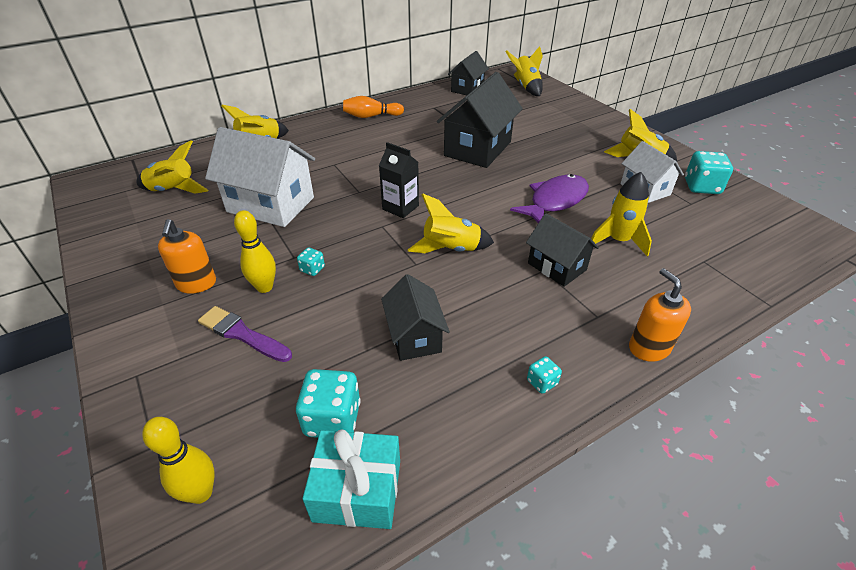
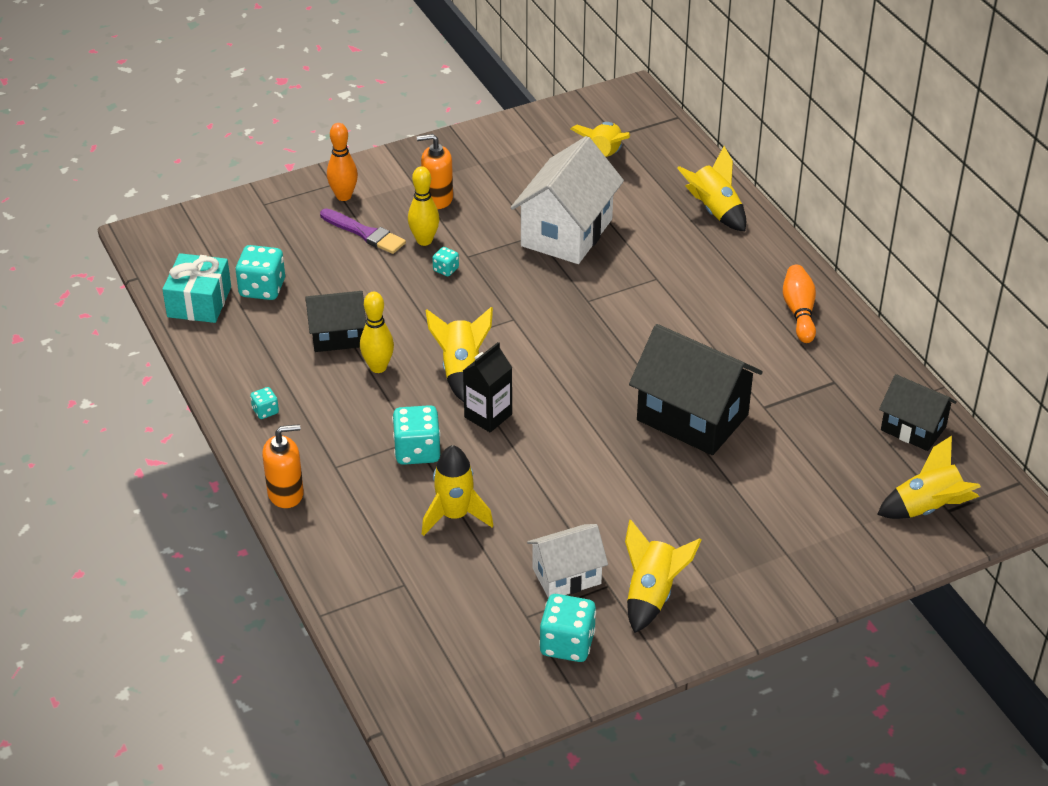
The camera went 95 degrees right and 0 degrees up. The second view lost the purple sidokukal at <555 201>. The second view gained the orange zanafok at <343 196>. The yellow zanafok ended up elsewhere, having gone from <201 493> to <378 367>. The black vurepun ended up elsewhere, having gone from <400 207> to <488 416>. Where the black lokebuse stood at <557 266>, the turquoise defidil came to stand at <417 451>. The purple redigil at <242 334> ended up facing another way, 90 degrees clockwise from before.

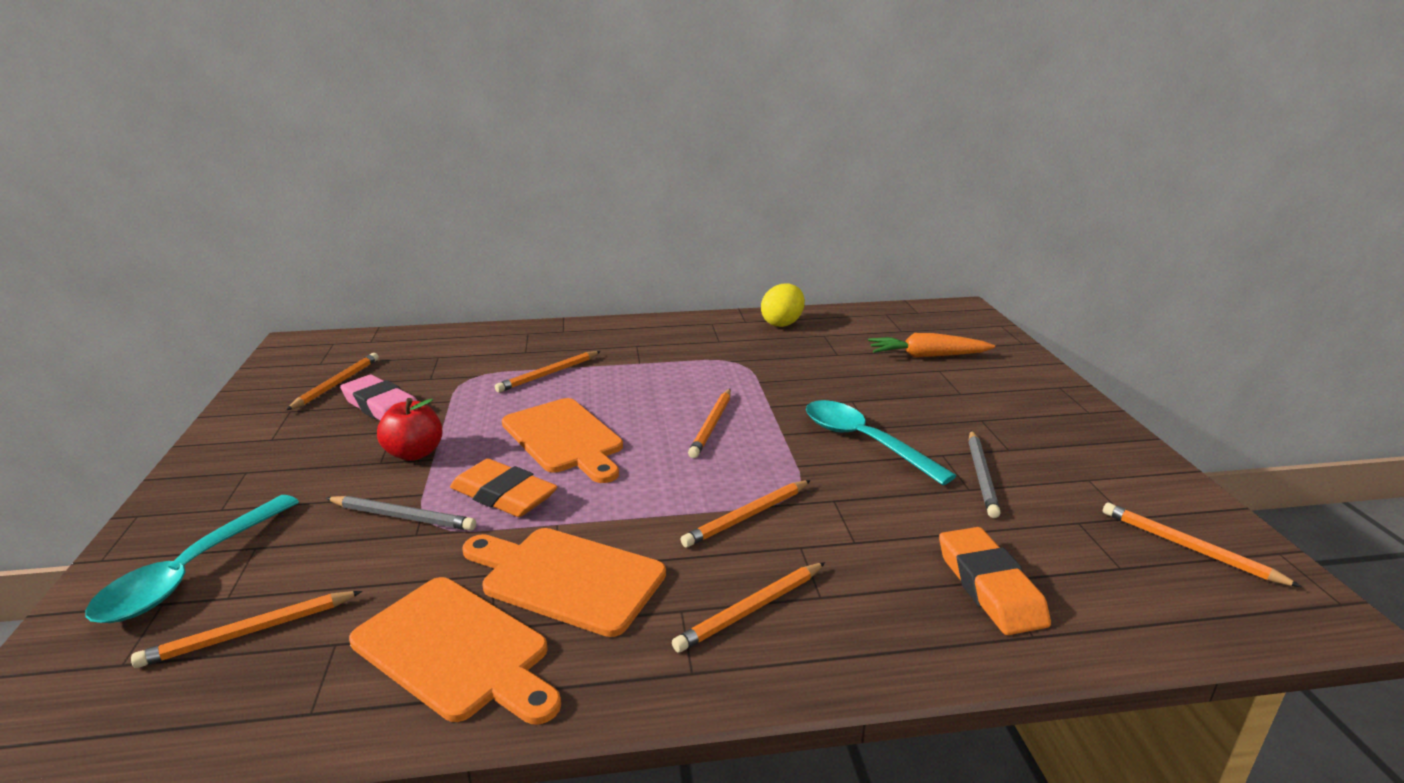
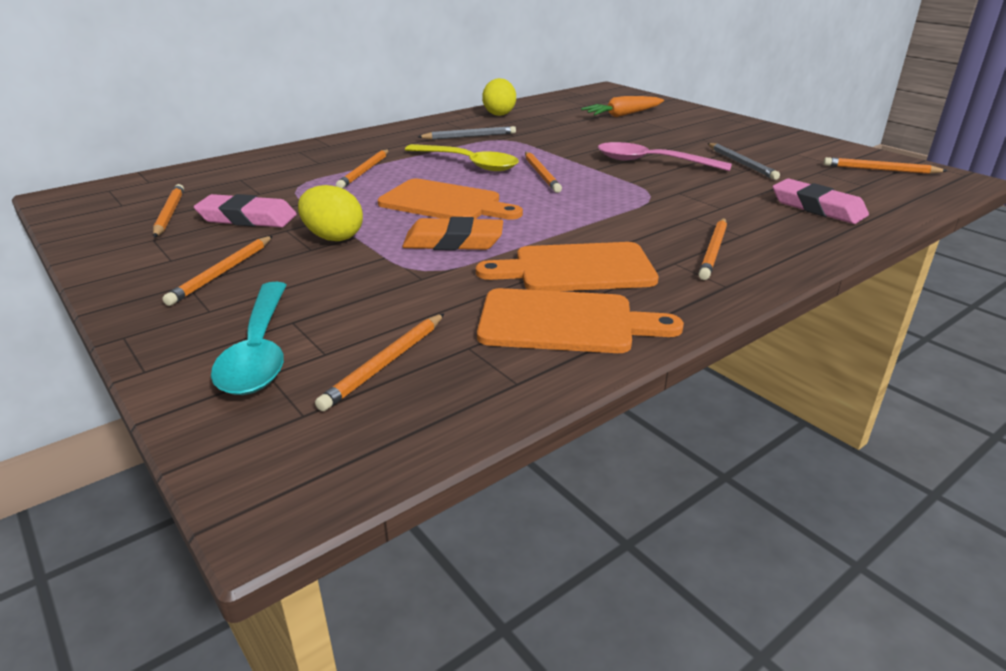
The camera went 30 degrees left and 5 degrees up. The second view gained the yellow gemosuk at <468 164>. The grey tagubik ended up elsewhere, having gone from <402 517> to <469 136>. The orange tagubik ended up elsewhere, having gone from <747 516> to <222 272>. Where the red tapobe stood at <414 453>, the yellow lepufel came to stand at <333 237>. What was the turquoise gemosuk at <864 442> turned into the pink gemosuk at <652 162>. What was the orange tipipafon at <990 586> turned into the pink tipipafon at <817 208>.

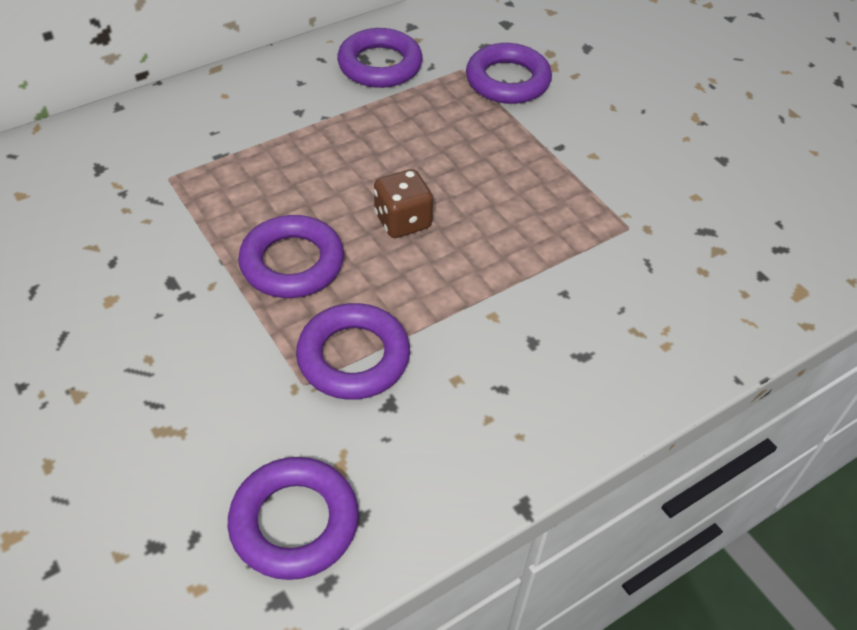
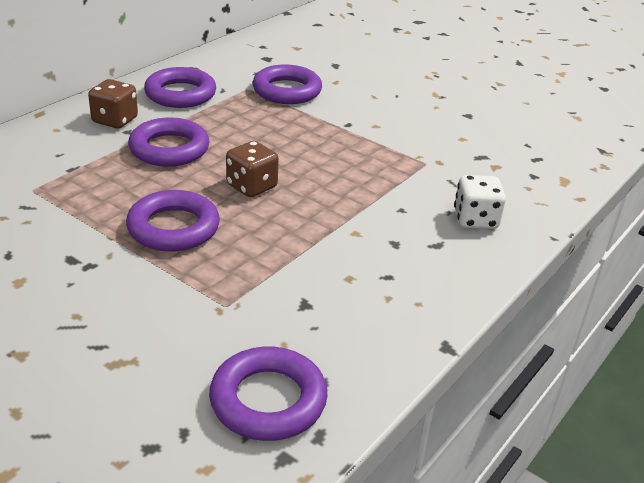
The camera went 20 degrees left and 15 degrees down. The second view gained the brown defidil at <115 120>. The second view gained the white defidil at <475 220>. The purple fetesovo ended up elsewhere, having gone from <353 357> to <169 149>.

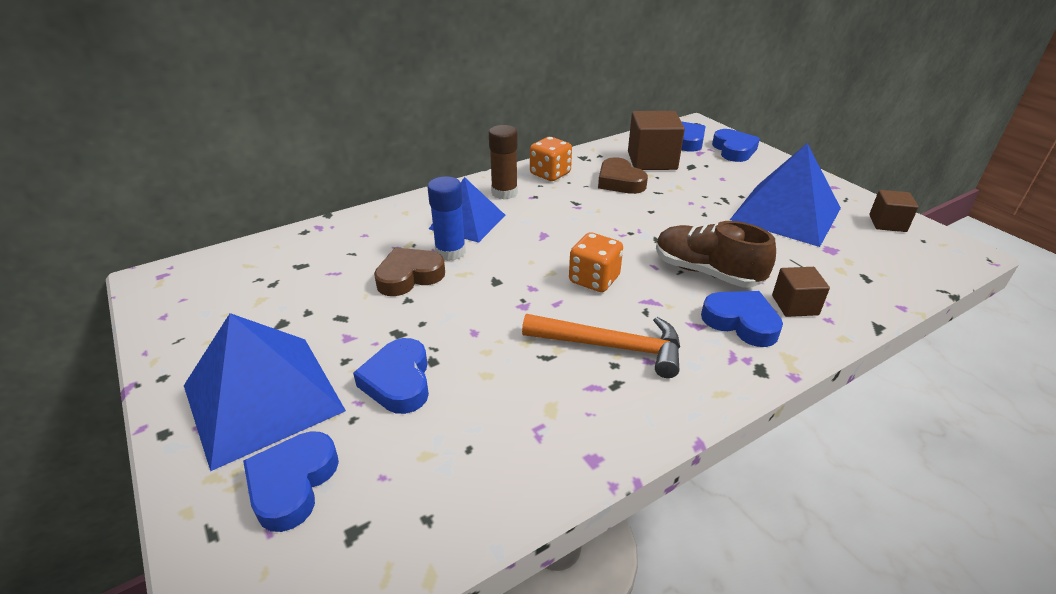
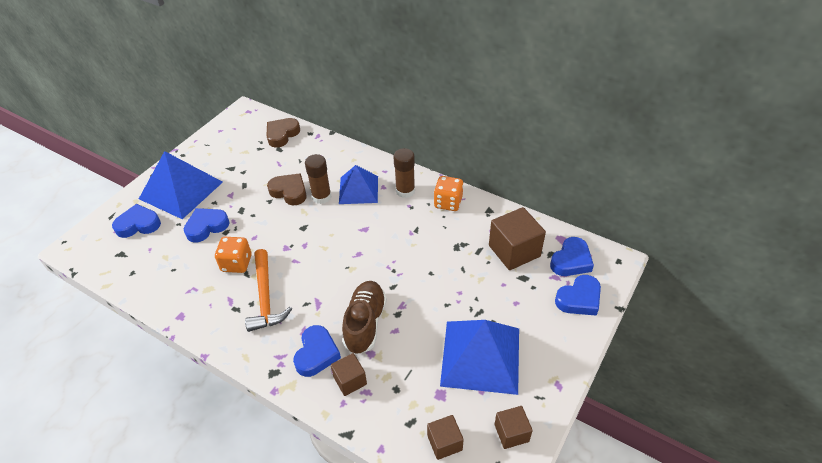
The camera went 65 degrees right and 10 degrees up. The second view gained the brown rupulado at <444 443>. The orange defidil ended up elsewhere, having gone from <594 279> to <236 263>. The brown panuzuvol ended up elsewhere, having gone from <619 182> to <282 134>. What was the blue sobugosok at <450 252> turned into the brown sobugosok at <321 197>.

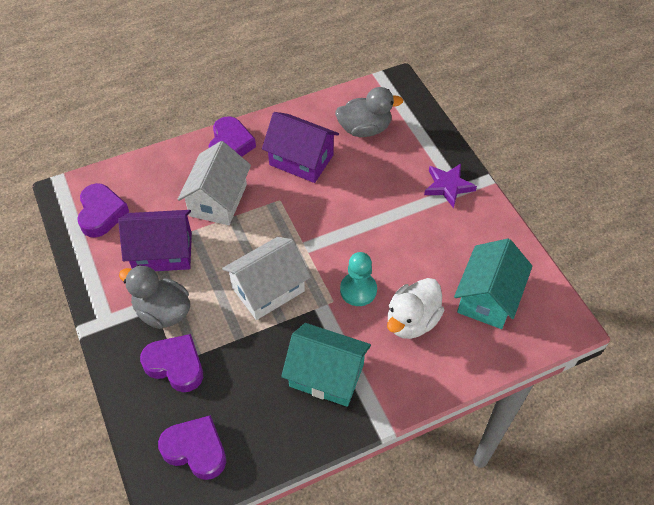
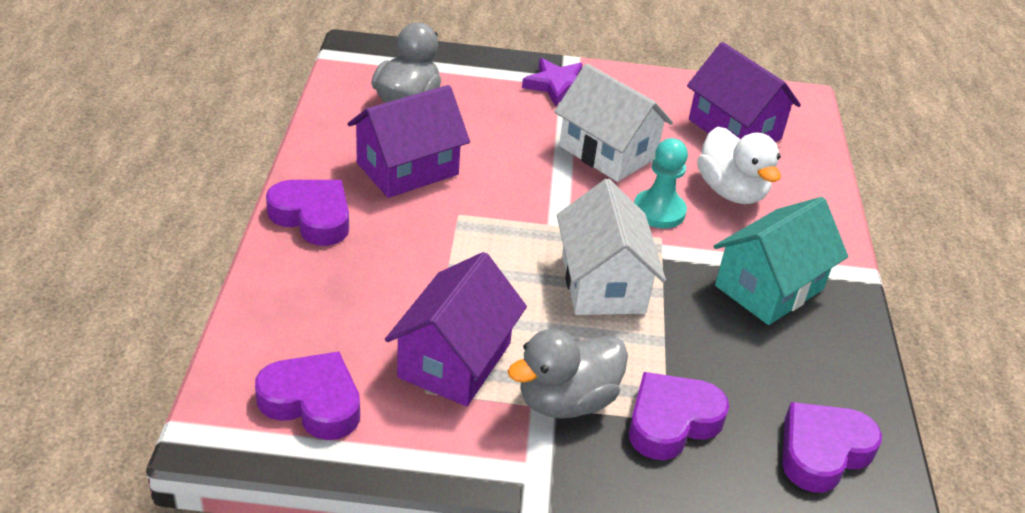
The camera went 65 degrees left and 15 degrees down. The white lokebuse ended up elsewhere, having gone from <218 200> to <607 152>. What was the turquoise lokebuse at <488 298> turned into the purple lokebuse at <734 129>.

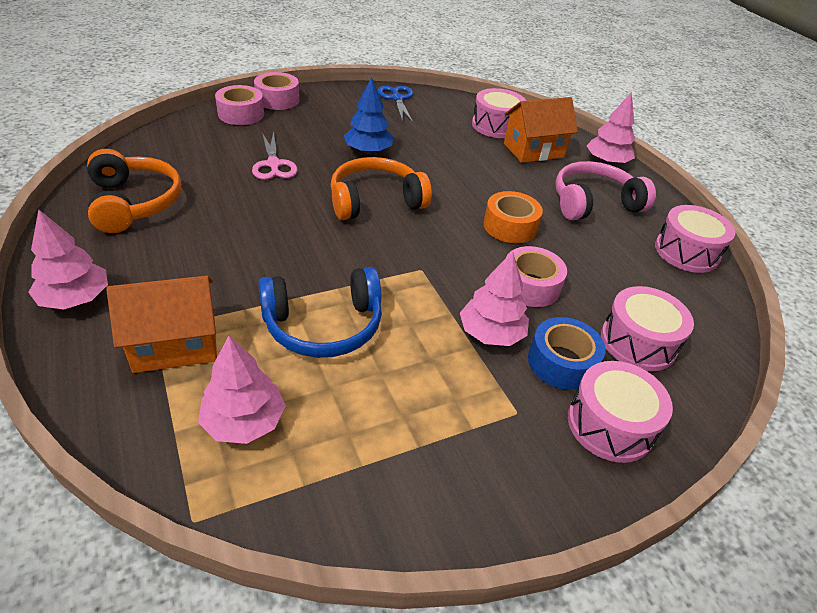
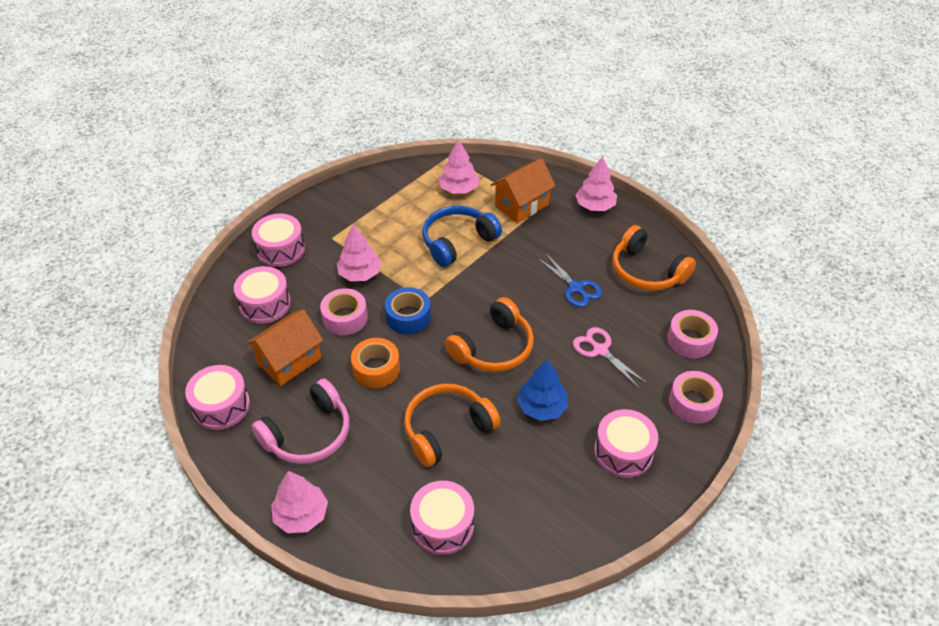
The camera went 160 degrees right and 5 degrees up. The second view gained the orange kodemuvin at <447 429>. The second view gained the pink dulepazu at <623 452>. The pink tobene ended up elsewhere, having gone from <277 99> to <690 340>. The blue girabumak ended up elsewhere, having gone from <397 98> to <575 288>. The orange lokebuse ended up elsewhere, having gone from <533 150> to <289 361>. The blue tobene ended up elsewhere, having gone from <561 362> to <408 317>.

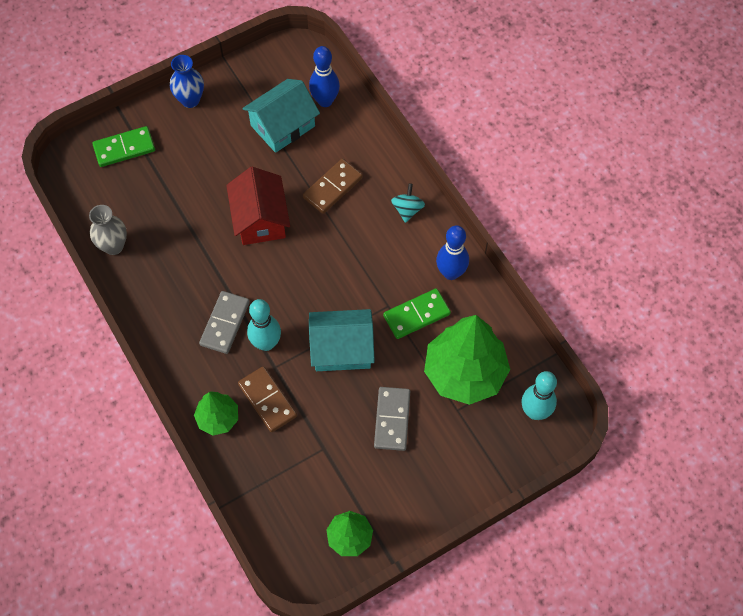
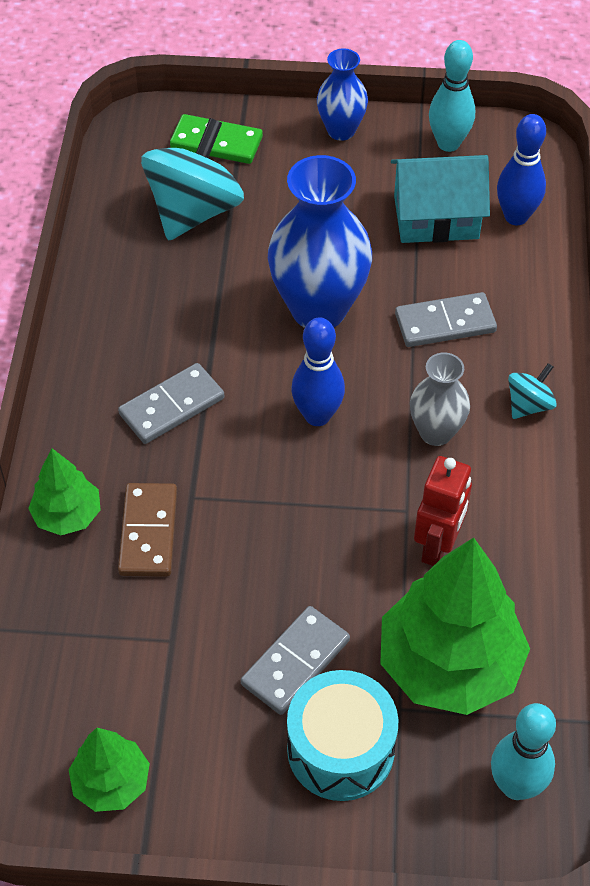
The camera went 35 degrees right and 10 degrees down. The second view lost the turquoise lokebuse at <342 349>. The second view gained the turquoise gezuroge at <194 211>. The second view gained the turquoise dulepazu at <340 749>. The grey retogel ended up elsewhere, having gone from <113 246> to <436 432>. The turquoise zanafok ended up elsewhere, having gone from <266 343> to <448 143>. The blue zanafok ended up elsewhere, having gone from <451 273> to <317 416>. Where the red lokebuse stood at <260 219>, the blue retogel came to stand at <318 309>. Where the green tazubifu stood at <416 315>, the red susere came to stand at <438 546>. What was the brown tazubifu at <333 188> turned into the grey tazubifu at <445 323>.

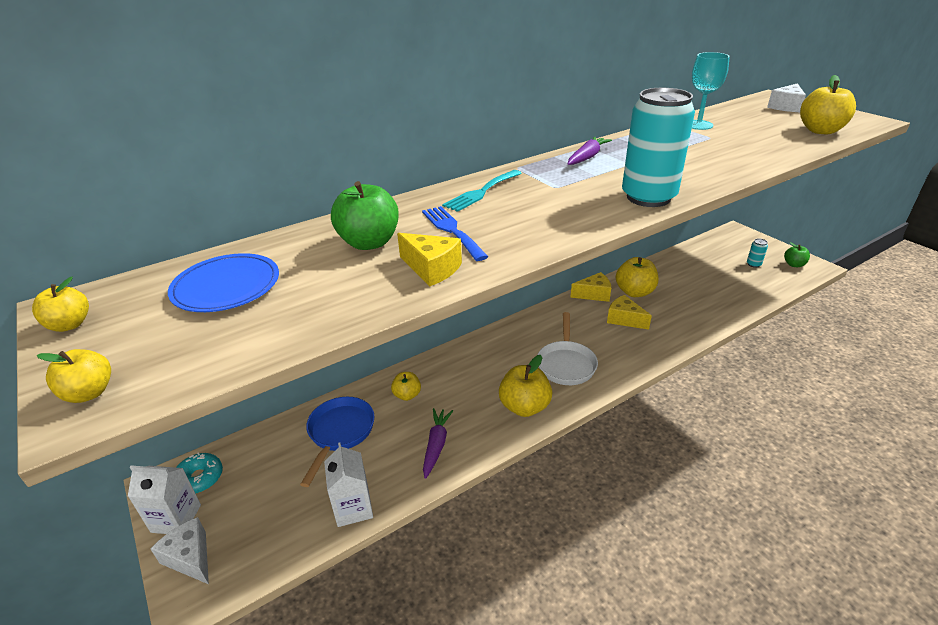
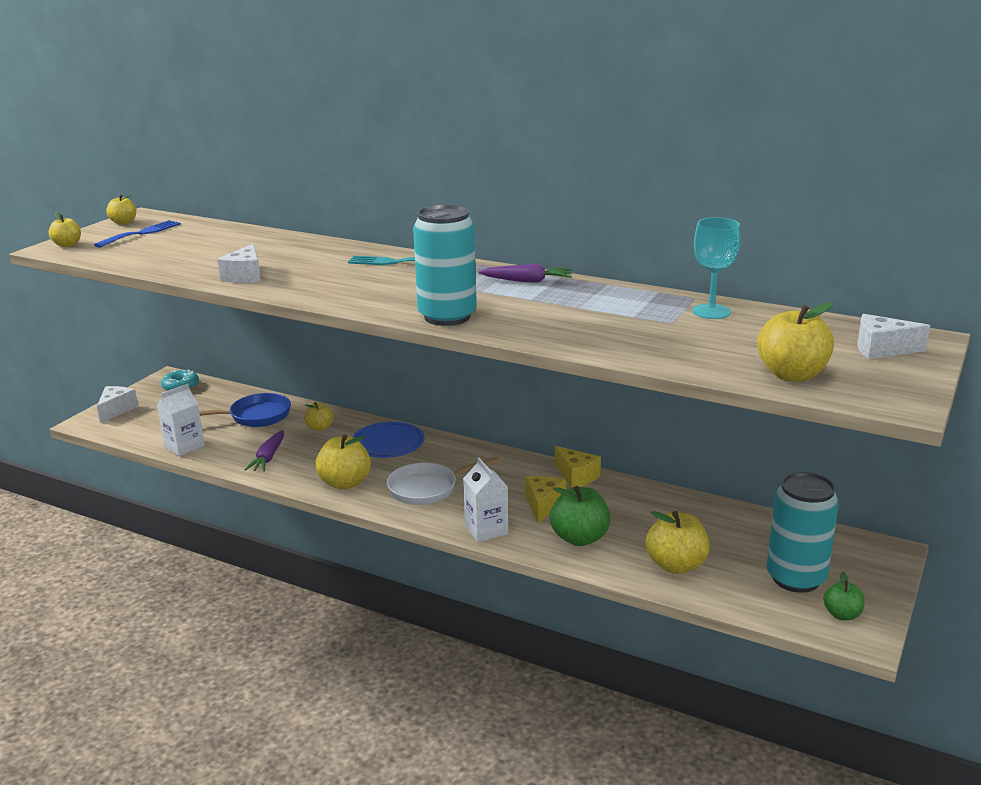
The camera went 60 degrees right and 10 degrees down. The white vurepun ended up elsewhere, having gone from <176 518> to <486 530>. The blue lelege ended up elsewhere, having gone from <226 287> to <388 443>. The green tapobe ended up elsewhere, having gone from <369 243> to <579 538>. The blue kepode ended up elsewhere, having gone from <452 230> to <142 233>. The yellow tapobe ended up elsewhere, having gone from <634 292> to <676 565>. What was the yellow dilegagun at <432 269> turned into the white dilegagun at <245 276>. The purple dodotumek at <436 445> ended up facing another way, 120 degrees clockwise from before. The size of the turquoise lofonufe at <753 264> changed by a factor of 2.48.

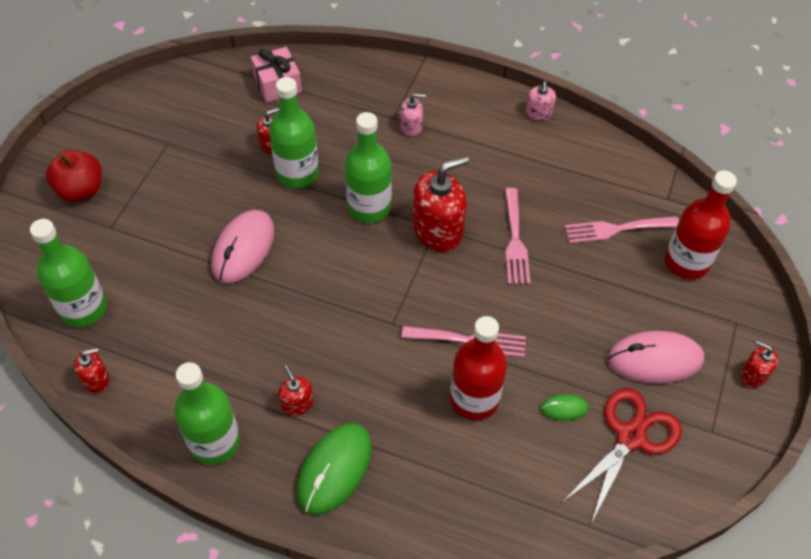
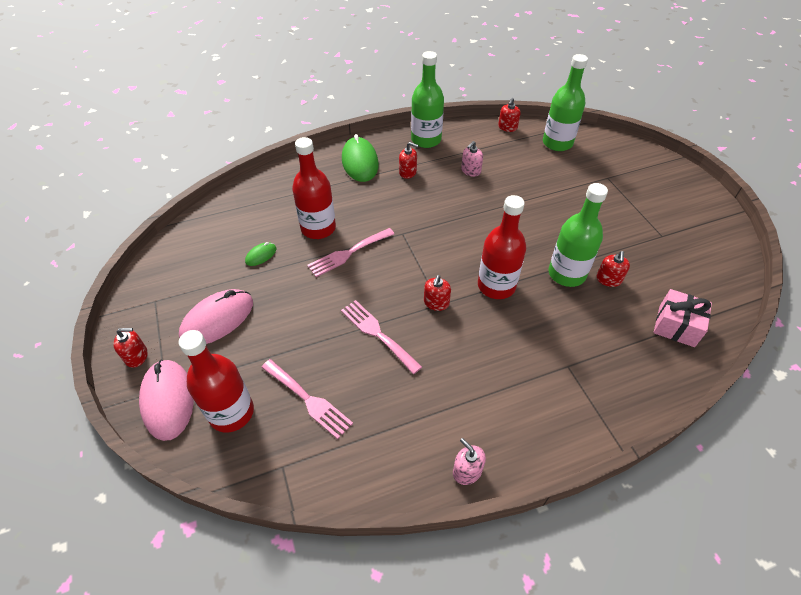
The camera went 140 degrees right and 5 degrees down. The second view lost the red tapobe at <81 190>. The second view lost the red girabumak at <630 437>. The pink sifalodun ended up elsewhere, having gone from <243 248> to <168 400>. The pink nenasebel ended up elsewhere, having gone from <411 127> to <470 171>. What was the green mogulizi at <369 207> turned into the red mogulizi at <496 286>. The pink kepode at <616 229> ended up facing another way, 90 degrees clockwise from before. The size of the red nenasebel at <437 230> changed by a factor of 0.50.

